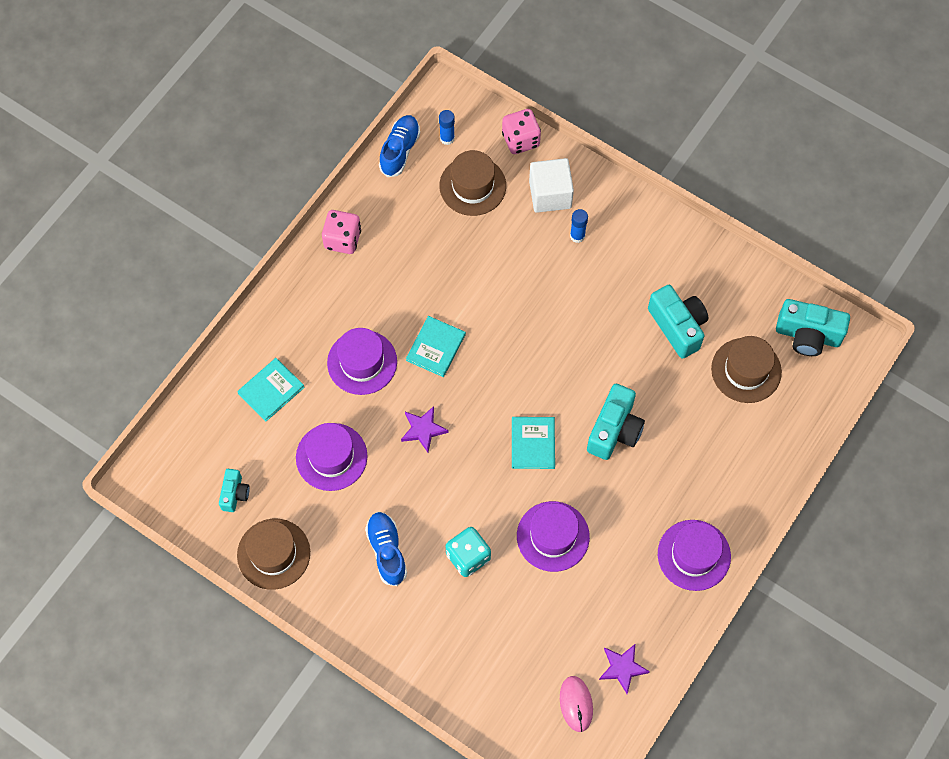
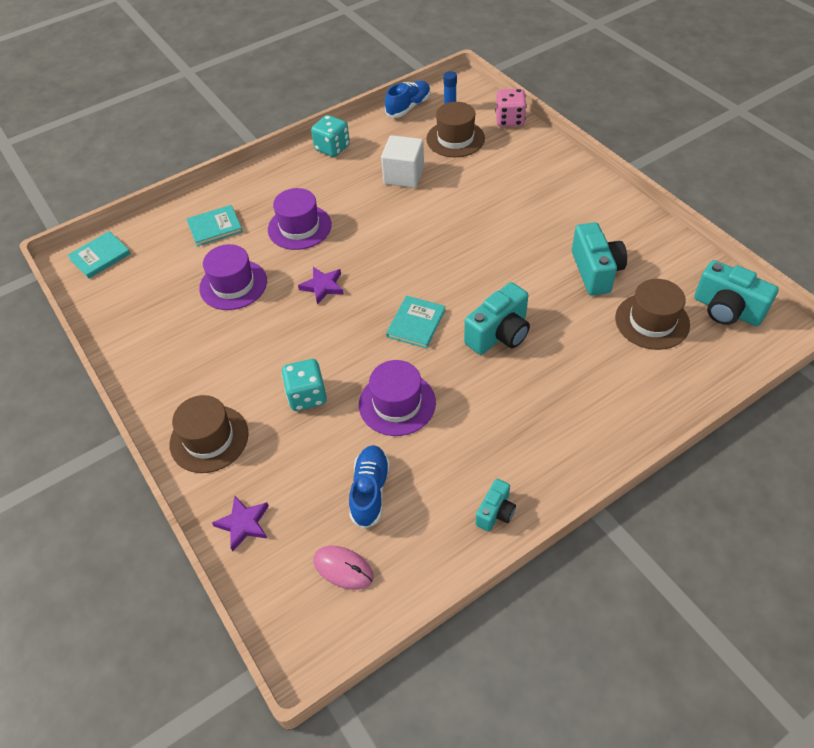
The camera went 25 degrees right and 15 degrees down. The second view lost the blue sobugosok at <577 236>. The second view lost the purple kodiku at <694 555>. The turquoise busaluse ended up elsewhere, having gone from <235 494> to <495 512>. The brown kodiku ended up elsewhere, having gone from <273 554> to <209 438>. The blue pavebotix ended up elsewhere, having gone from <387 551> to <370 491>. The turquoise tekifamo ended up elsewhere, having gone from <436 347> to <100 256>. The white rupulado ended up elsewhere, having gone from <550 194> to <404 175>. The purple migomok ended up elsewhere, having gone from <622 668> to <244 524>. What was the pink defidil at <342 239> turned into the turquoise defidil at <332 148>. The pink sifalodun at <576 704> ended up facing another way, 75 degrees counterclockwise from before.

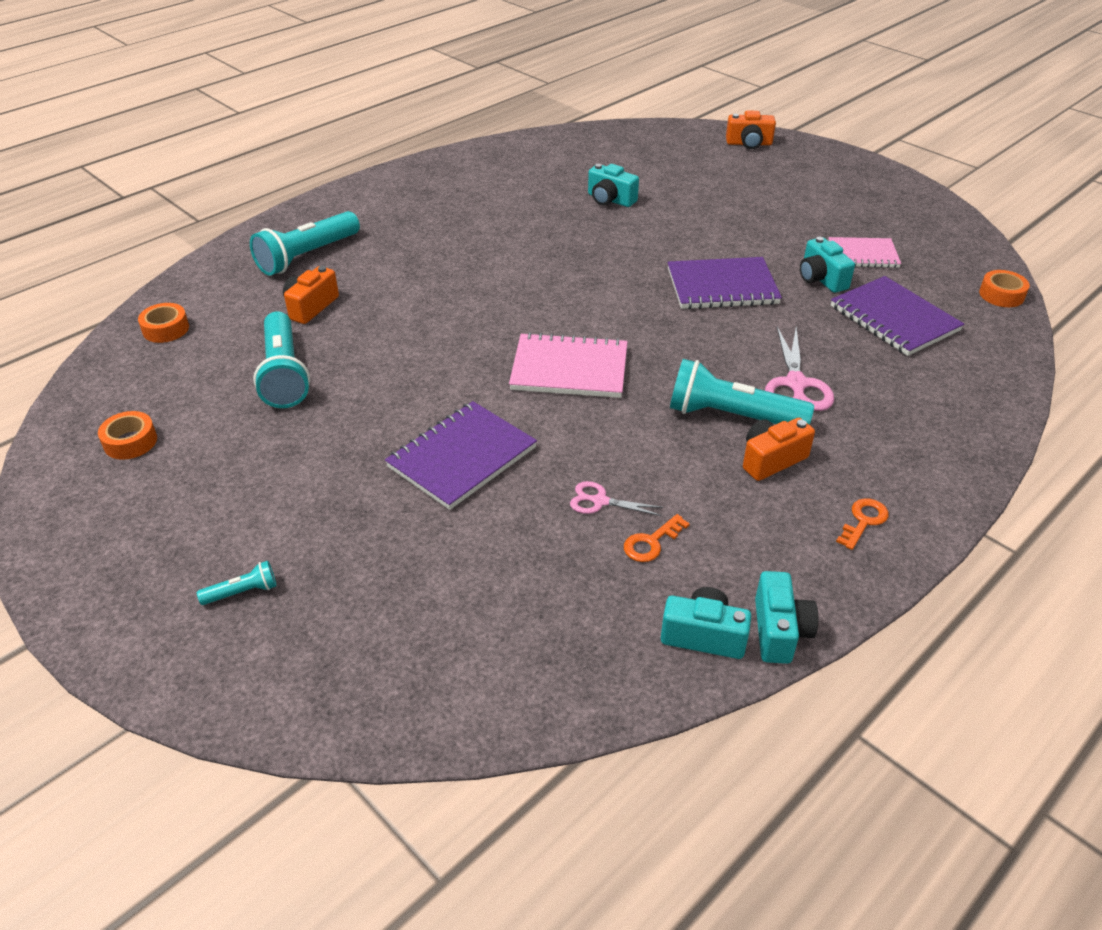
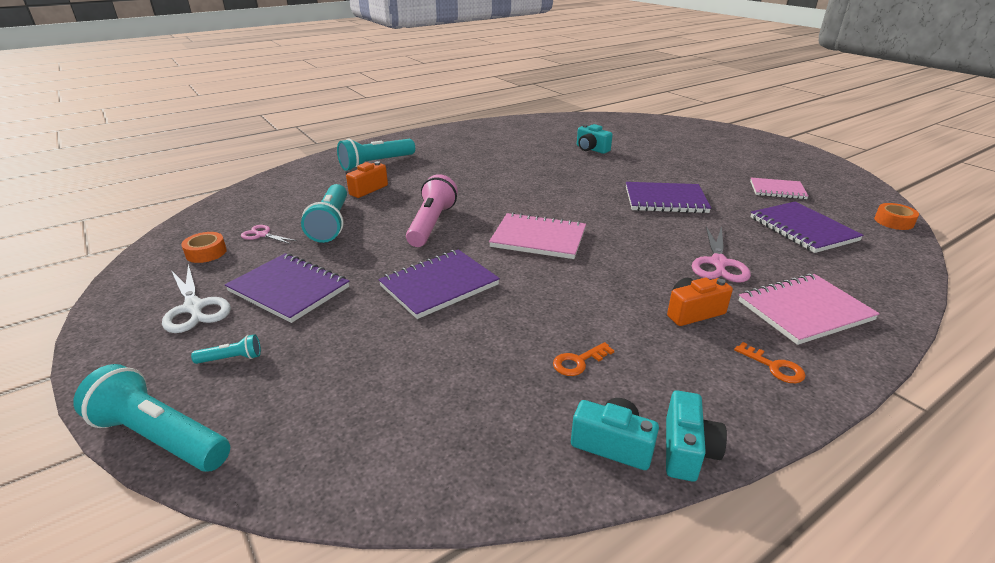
The camera went 10 degrees right and 10 degrees down. The second view lost the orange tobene at <166 329>. The second view lost the orange busaluse at <749 144>. The second view lost the turquoise busaluse at <821 279>. The second view gained the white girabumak at <194 308>. The second view gained the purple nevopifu at <289 289>. The second view gained the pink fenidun at <431 224>. The second view gained the pink nevopifu at <804 311>. The pink girabumak ended up elsewhere, having gone from <600 501> to <262 235>. The turquoise fenidun ended up elsewhere, having gone from <731 416> to <160 437>. The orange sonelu at <863 521> ended up facing another way, 90 degrees clockwise from before.

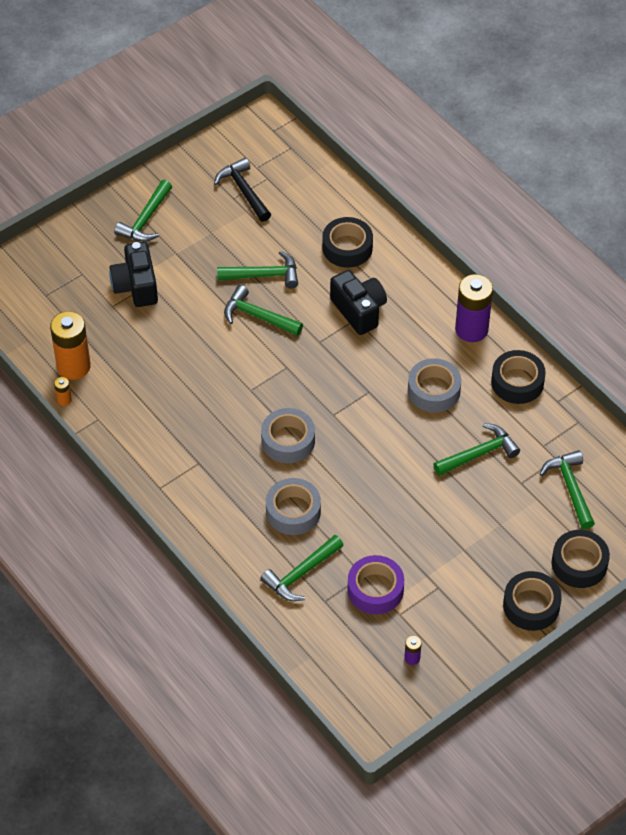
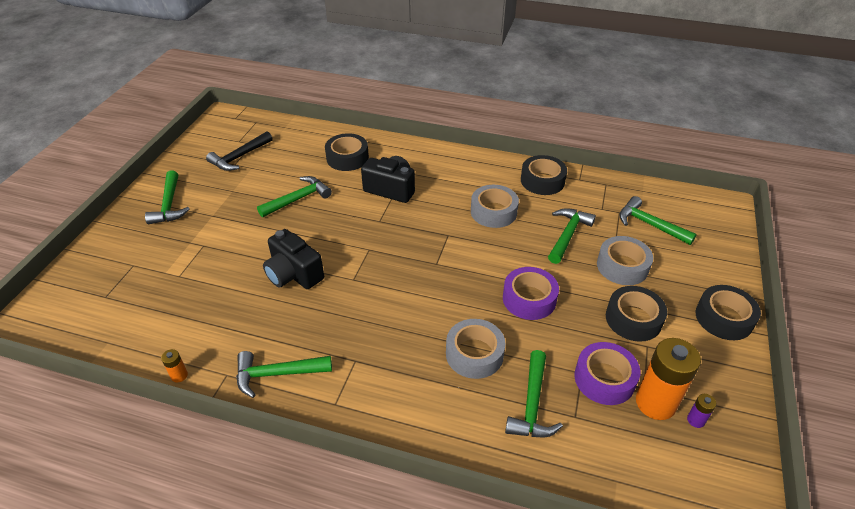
The camera went 35 degrees left and 10 degrees down. The second view lost the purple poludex at <471 329>. The second view gained the purple tobene at <529 299>. The orange poludex ended up elsewhere, having gone from <73 366> to <655 403>. The black busaluse ended up elsewhere, having gone from <136 286> to <293 274>. The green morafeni ended up elsewhere, having gone from <258 316> to <277 374>. The grey tobene ended up elsewhere, having gone from <288 441> to <622 266>. The black tobene ended up elsewhere, having gone from <579 564> to <633 319>. The black morafeni at <243 191> ended up facing another way, 75 degrees counterclockwise from before.

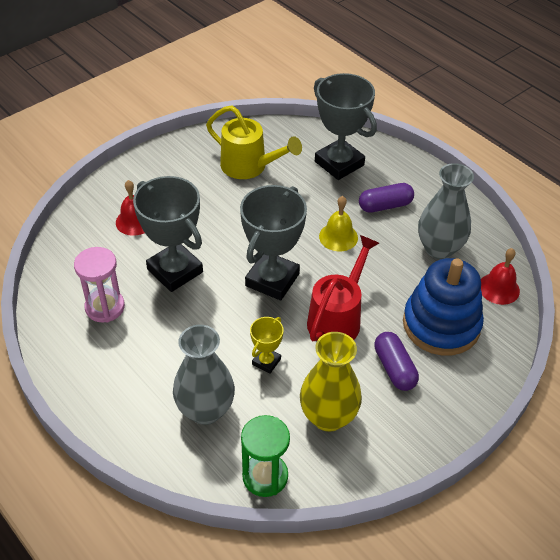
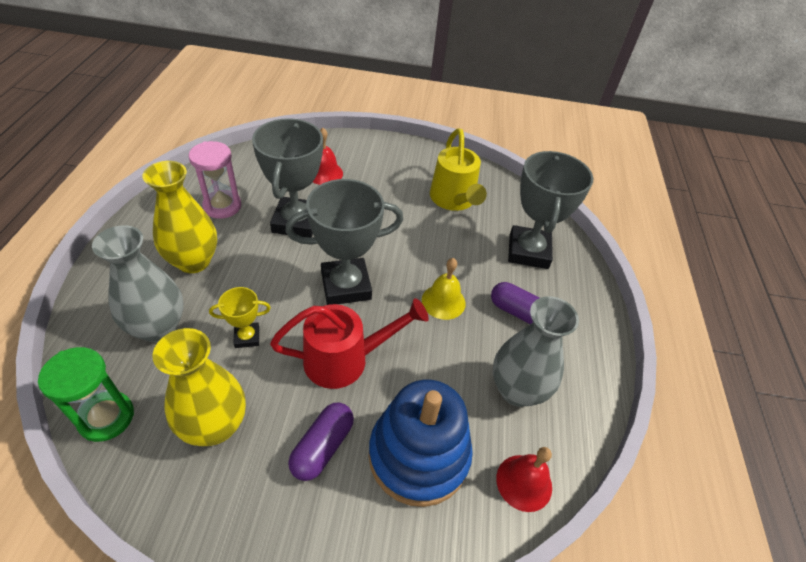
The camera went 45 degrees right and 0 degrees up. The second view gained the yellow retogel at <194 261>.

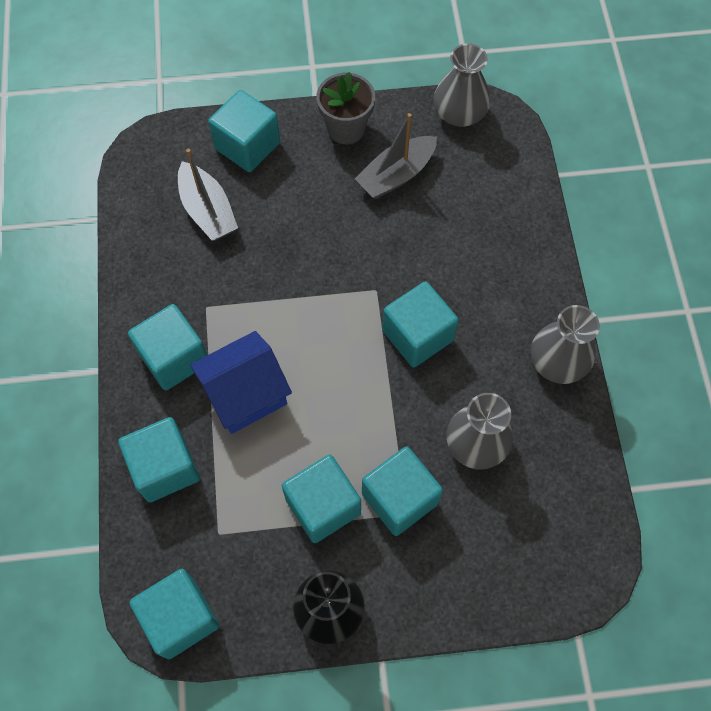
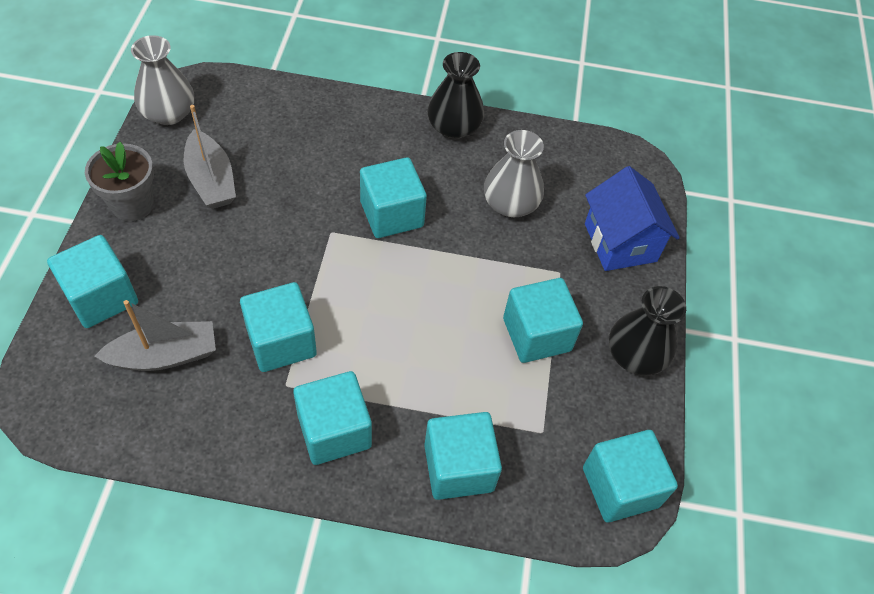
The camera went 80 degrees left and 10 degrees down. The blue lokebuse ended up elsewhere, having gone from <245 395> to <620 242>. The turquoise rupulado ended up elsewhere, having gone from <399 498> to <281 342>. What was the grey retogel at <557 362> turned into the black retogel at <454 127>.

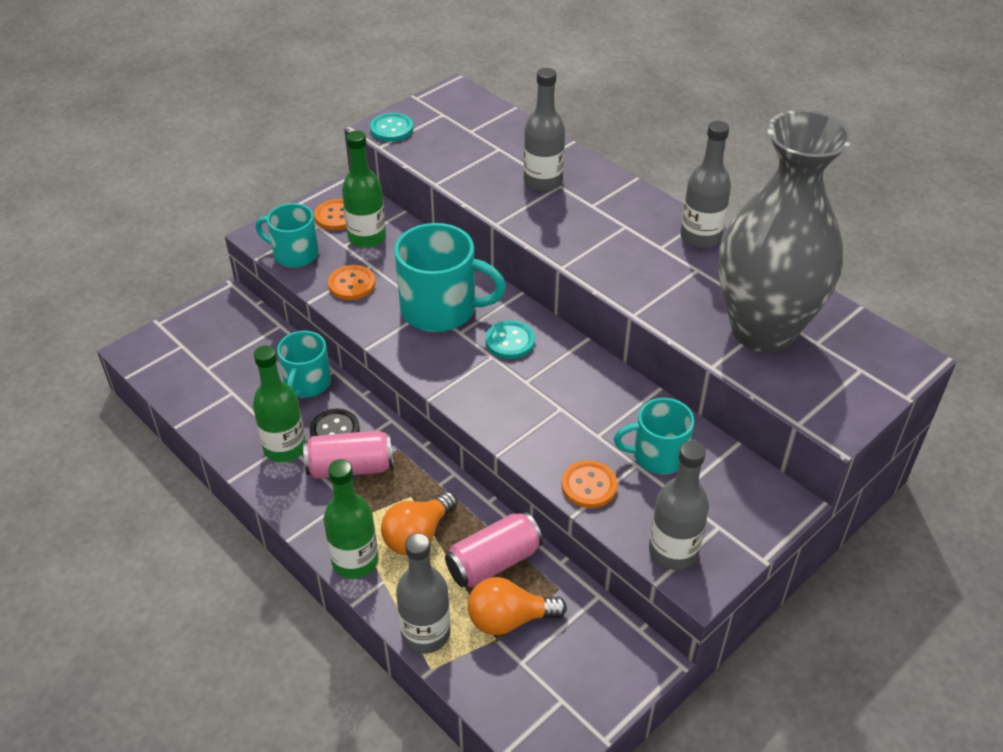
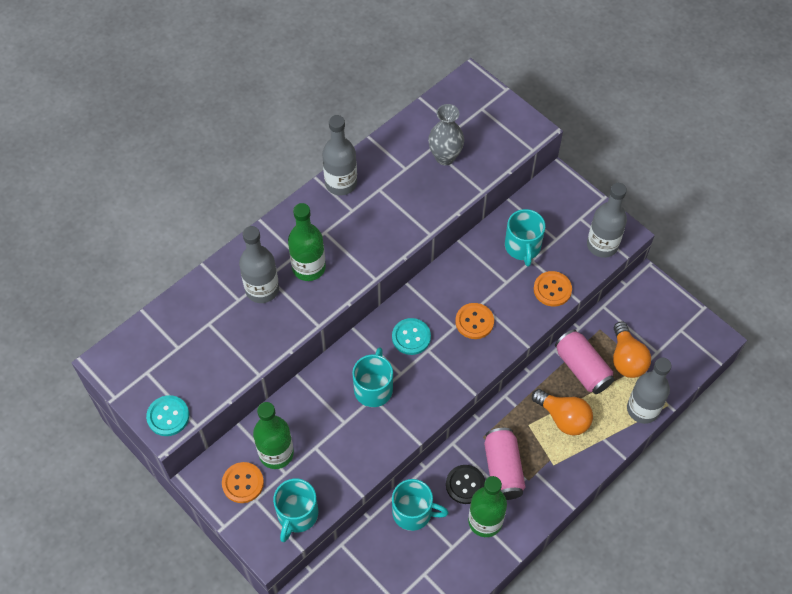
The camera went 90 degrees left and 15 degrees up. The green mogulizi ended up elsewhere, having gone from <355 561> to <309 268>. The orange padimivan ended up elsewhere, having gone from <352 284> to <474 322>. The size of the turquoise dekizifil at <441 309> changed by a factor of 0.63. The size of the grey retogel at <763 330> changed by a factor of 0.44.

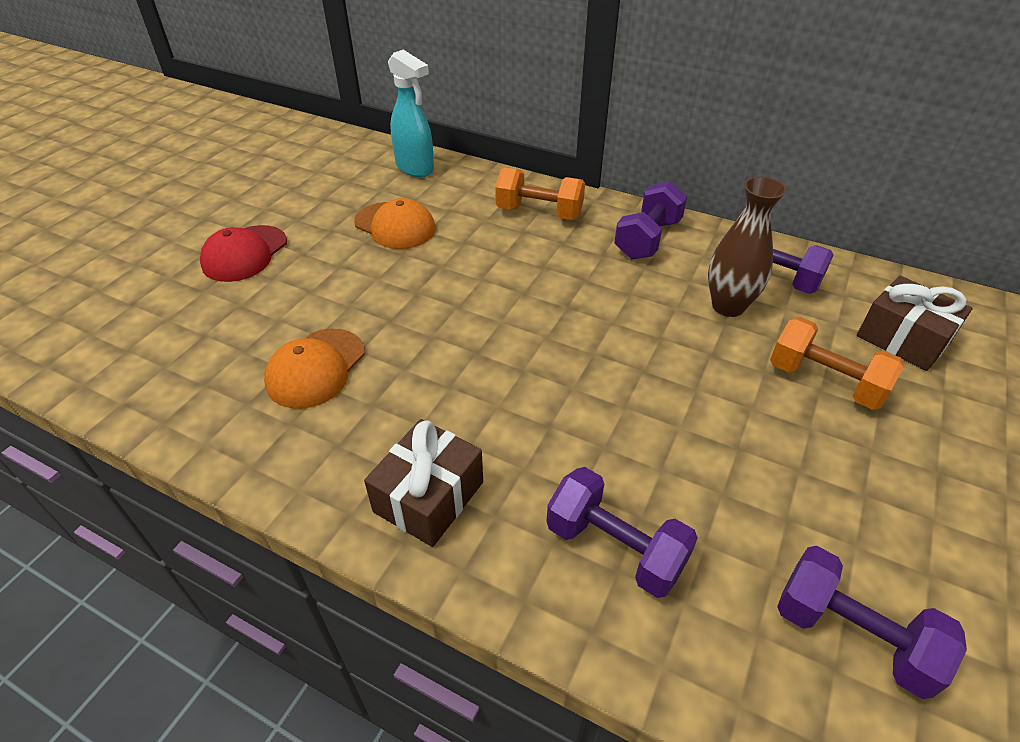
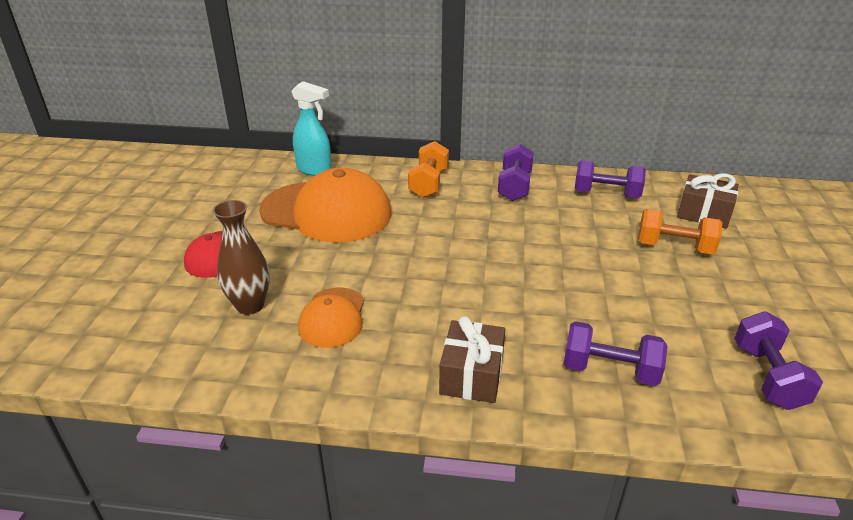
The camera went 20 degrees left and 10 degrees down. The brown retogel ended up elsewhere, having gone from <728 306> to <250 306>. The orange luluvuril at <539 213> ended up facing another way, 75 degrees counterclockwise from before. The purple luluvuril at <851 635> ended up facing another way, 75 degrees clockwise from before. The size of the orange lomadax at <395 226> changed by a factor of 1.91.

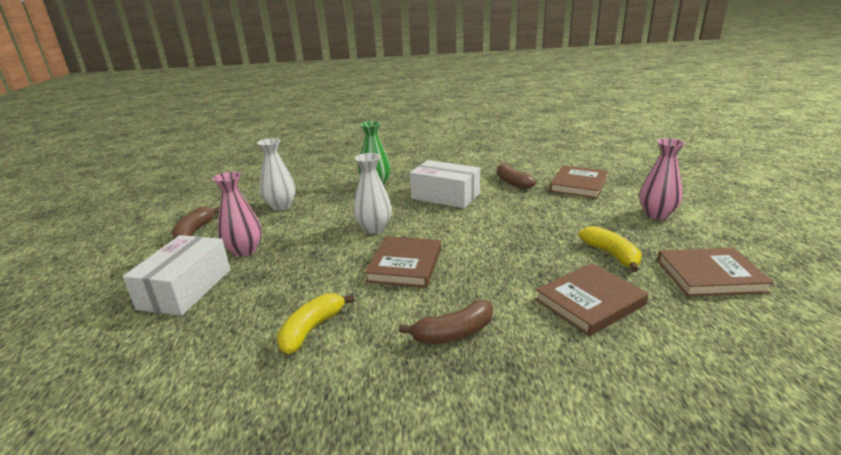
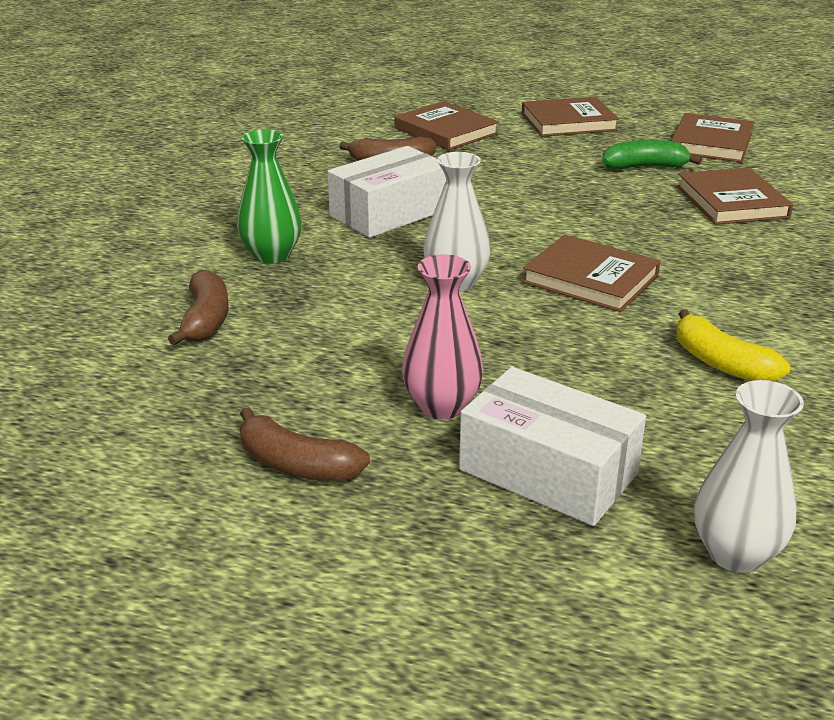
The camera went 70 degrees left and 5 degrees up. The white retogel ended up elsewhere, having gone from <281 206> to <735 554>. The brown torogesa ended up elsewhere, having gone from <454 333> to <206 320>. Where the pink retogel stood at <656 214>, the brown tekifamo came to stand at <568 122>. What was the yellow torogesa at <611 255> turned into the green torogesa at <644 167>.

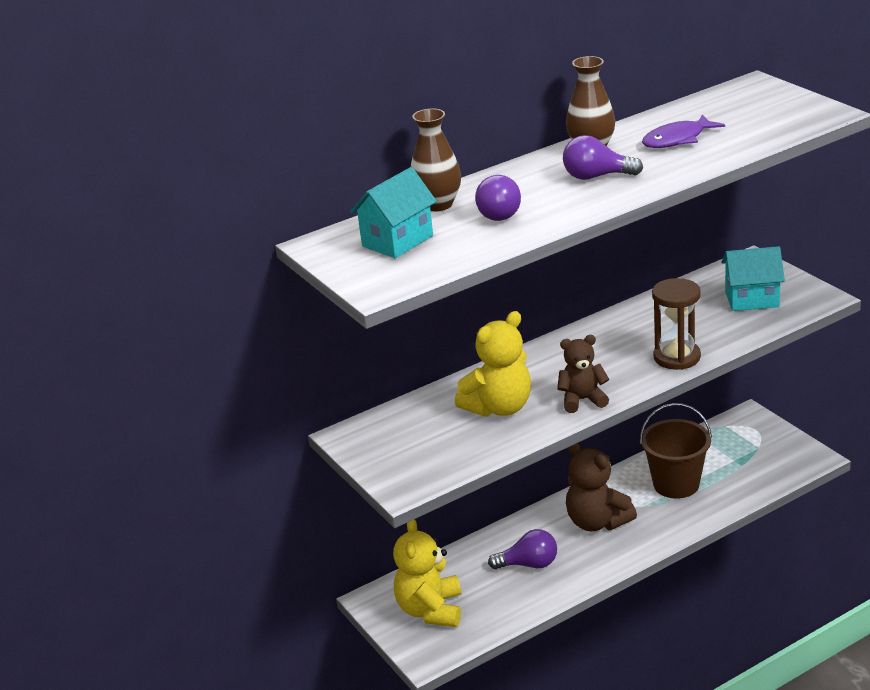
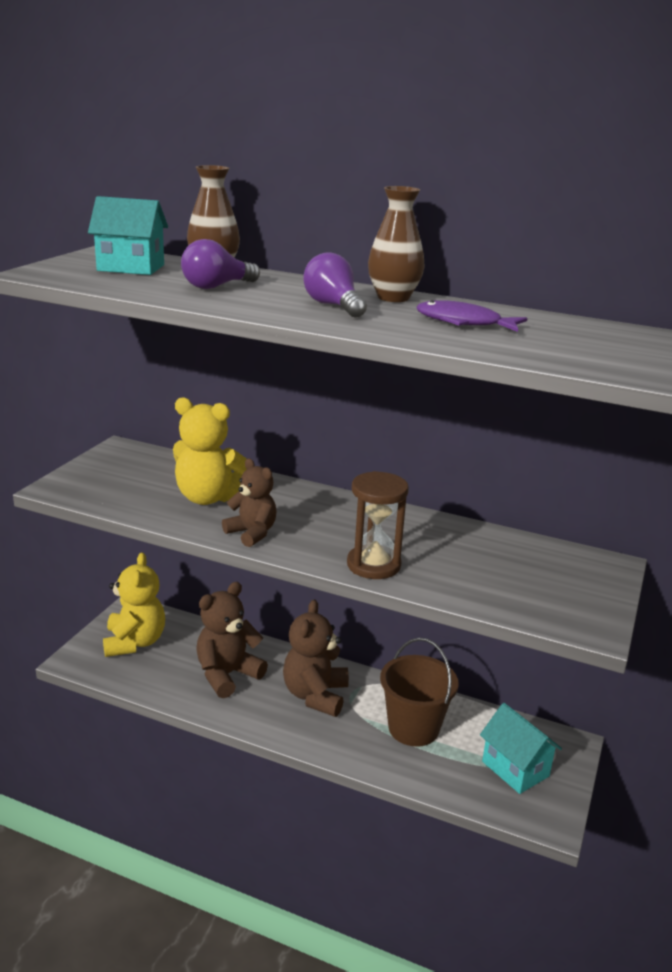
The camera went 50 degrees right and 5 degrees down. The turquoise lokebuse ended up elsewhere, having gone from <752 299> to <515 769>. Where the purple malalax stood at <529 564>, the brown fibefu came to stand at <227 675>. The yellow fibefu at <430 610> ended up facing another way, 120 degrees clockwise from before.

